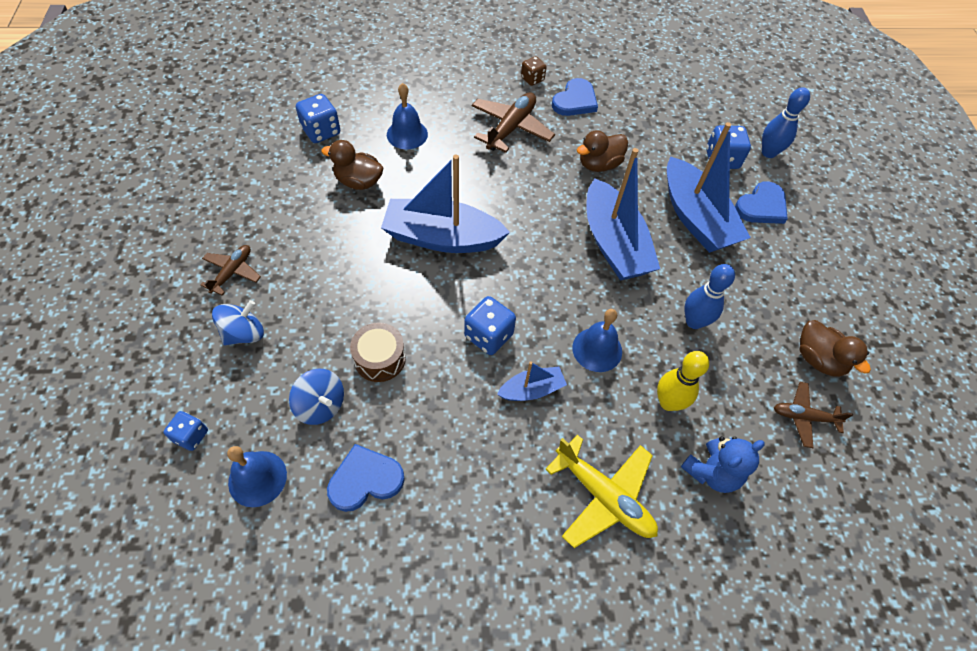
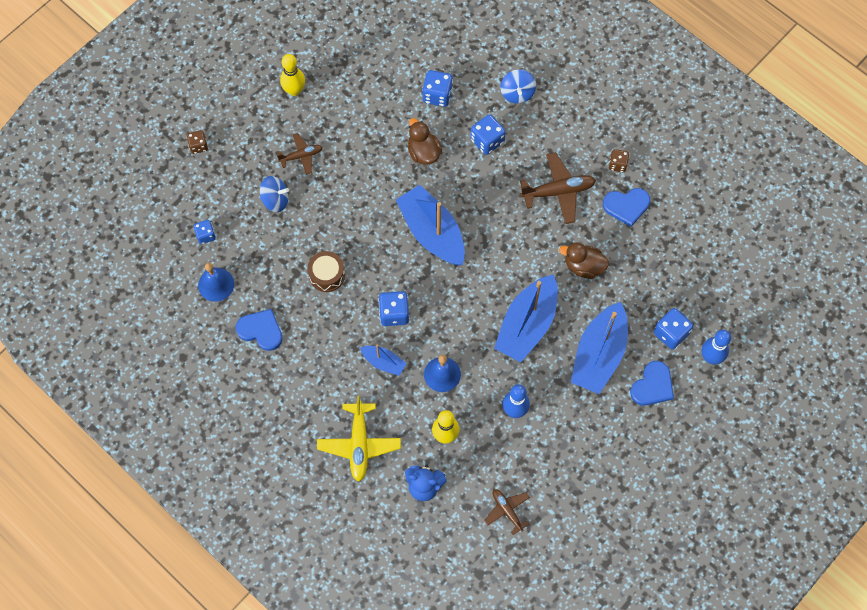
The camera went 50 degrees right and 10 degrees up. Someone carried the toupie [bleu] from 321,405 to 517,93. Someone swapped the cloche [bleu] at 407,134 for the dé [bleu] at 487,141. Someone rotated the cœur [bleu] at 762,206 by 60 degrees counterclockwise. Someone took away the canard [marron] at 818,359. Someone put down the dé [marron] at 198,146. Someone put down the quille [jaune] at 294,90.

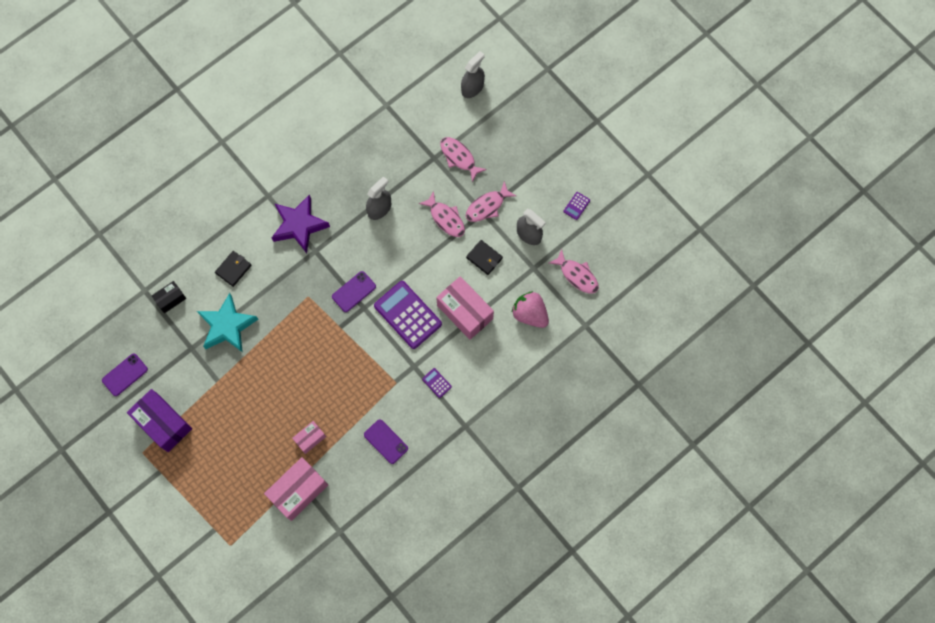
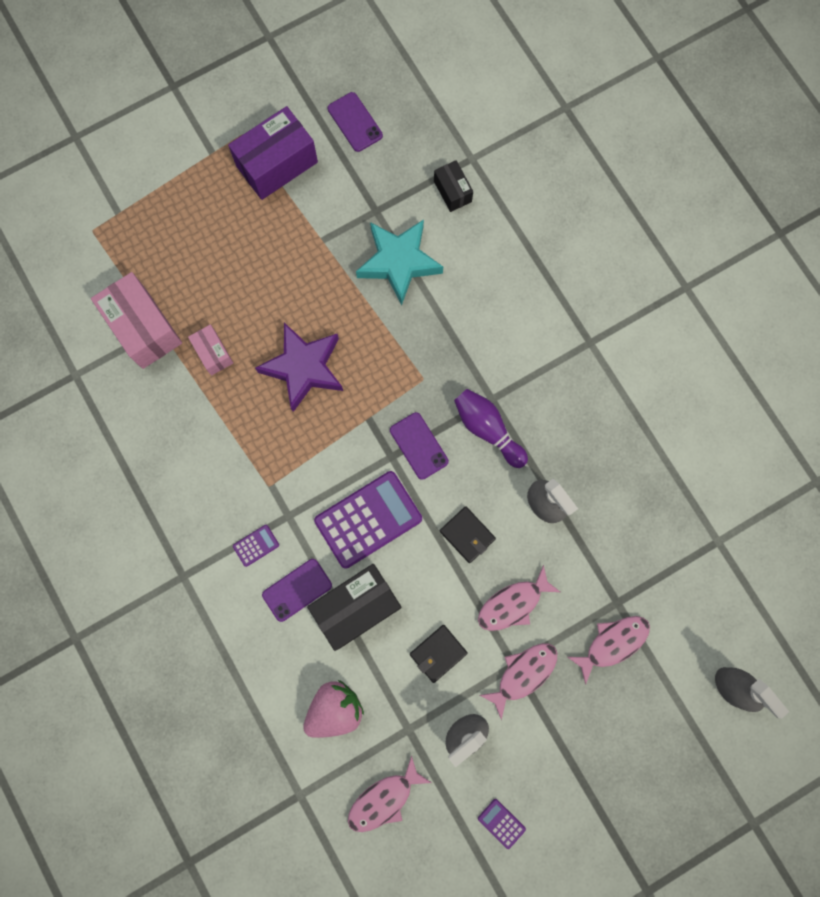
The camera went 100 degrees right and 5 degrees up. Someone carried the portefeuille [noir] from 233,269 to 467,535. Someone carried the étoile [violet] from 299,225 to 304,368. Someone carried the téléphone [violet] from 386,441 to 297,590. Someone repainted the boîte [rose] at 465,312, which became the boîte [noir] at 357,607. Someone rotated the poisson [rose] at 487,206 by 75 degrees clockwise. Someone put down the quille [violet] at 487,429.

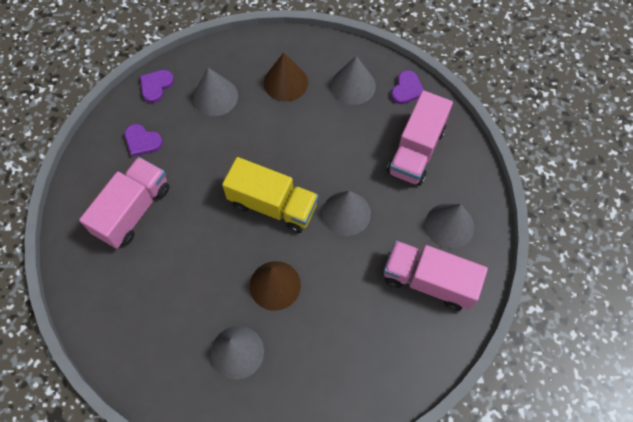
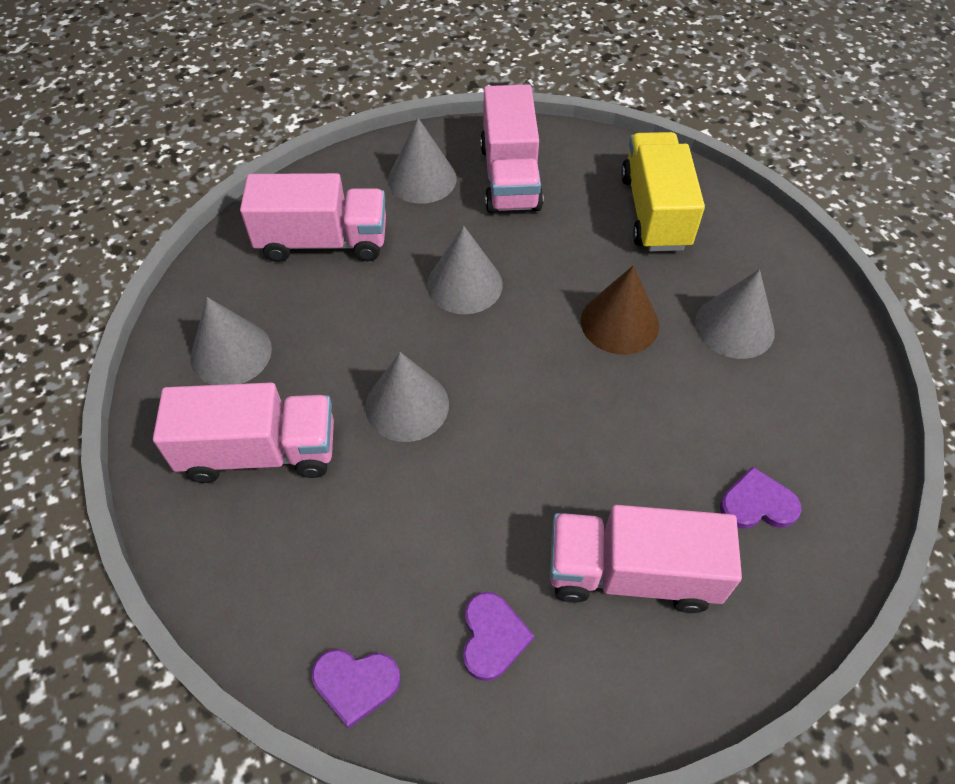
The camera went 115 degrees left and 10 degrees down. Someone carried the cône [gris] from 215,96 to 407,405. Someone carried the camion [jaune] from 272,205 to 654,212. Someone swapped the cône [marron] at 285,82 for the camion [rose] at 260,452. Someone carried the cœur [violet] from 407,89 to 757,503.

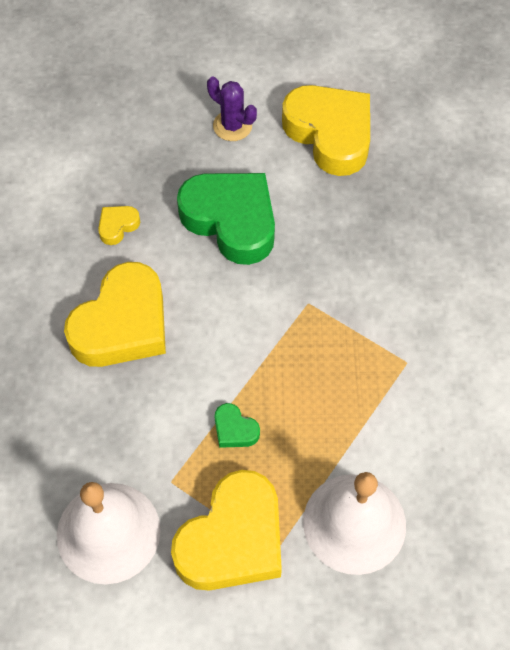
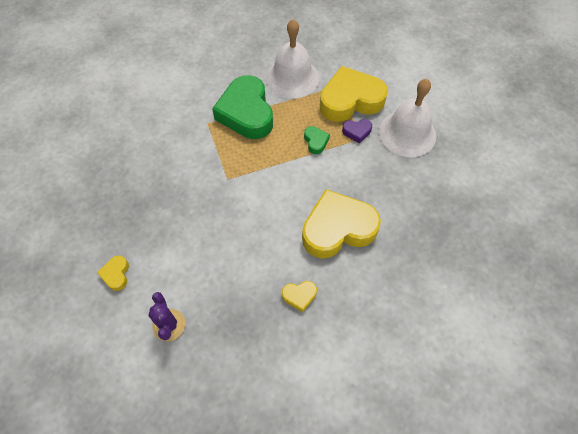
The camera went 145 degrees left and 0 degrees up. Someone carried the cœur [vert] from 231,220 to 246,113. Someone scaled the cœur [jaune] at 330,134 by 0.42. Someone put down the cœur [violet] at 357,132.

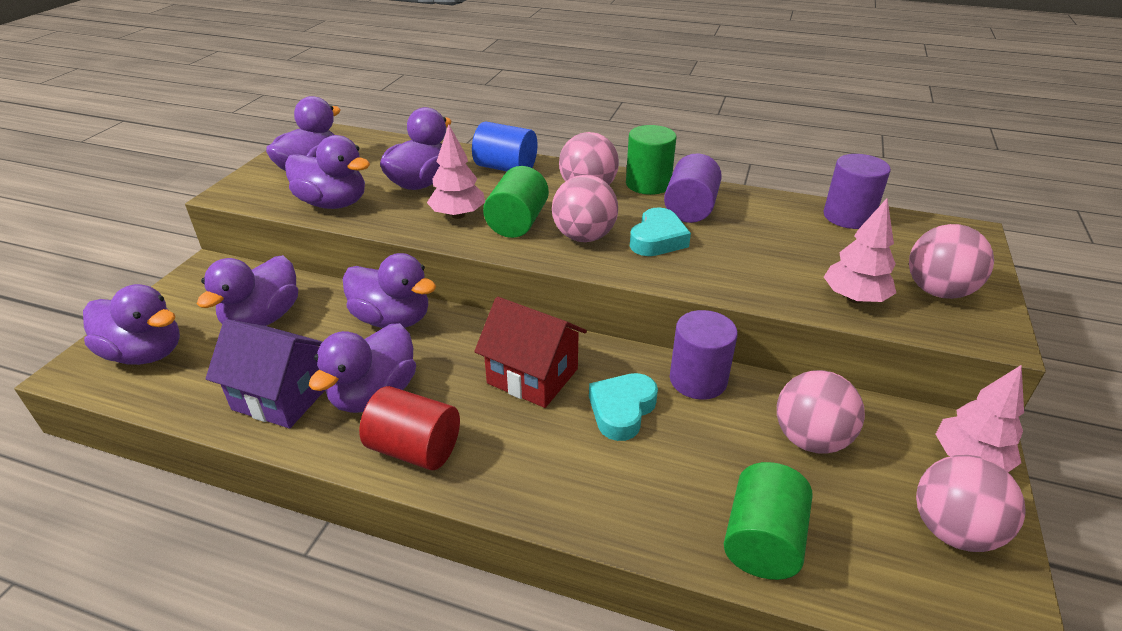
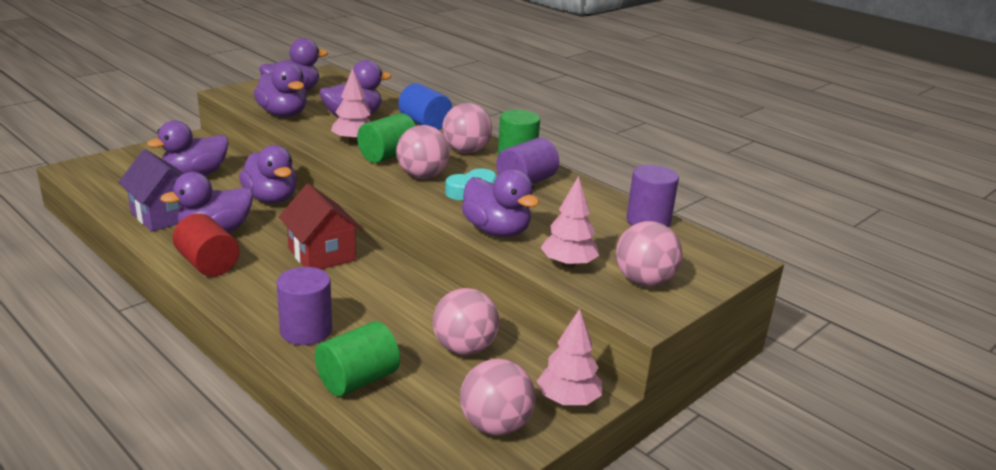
The camera went 25 degrees right and 10 degrees down. Someone carried the canard [violet] from 146,353 to 496,231. Someone took away the cœur [turquoise] at 622,410. Someone carried the cylindre [violet] from 698,380 to 306,331.

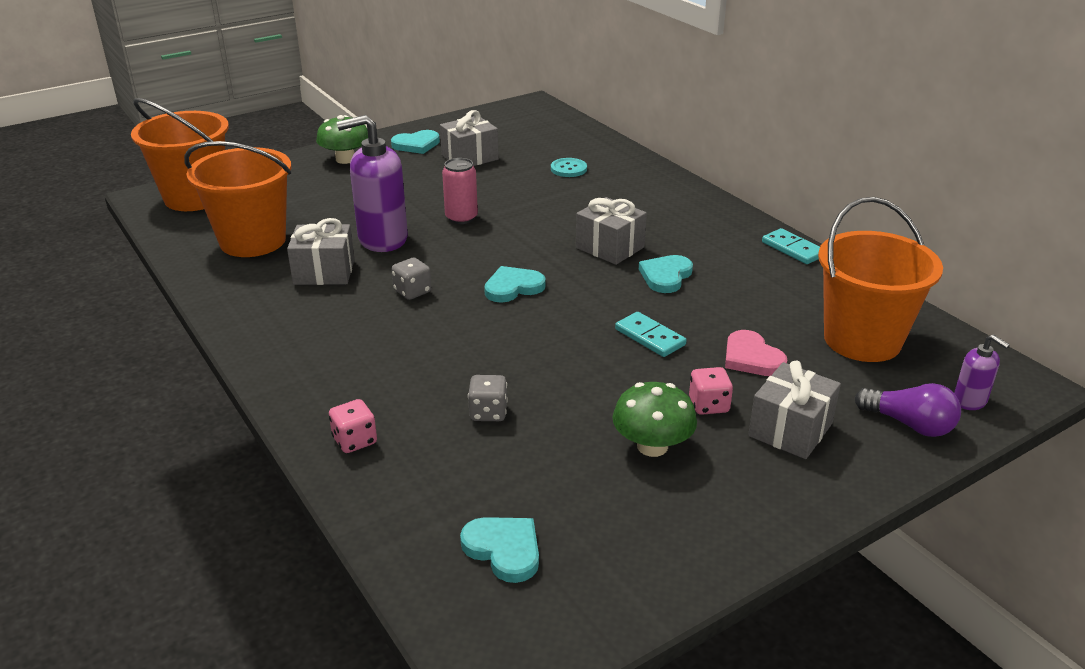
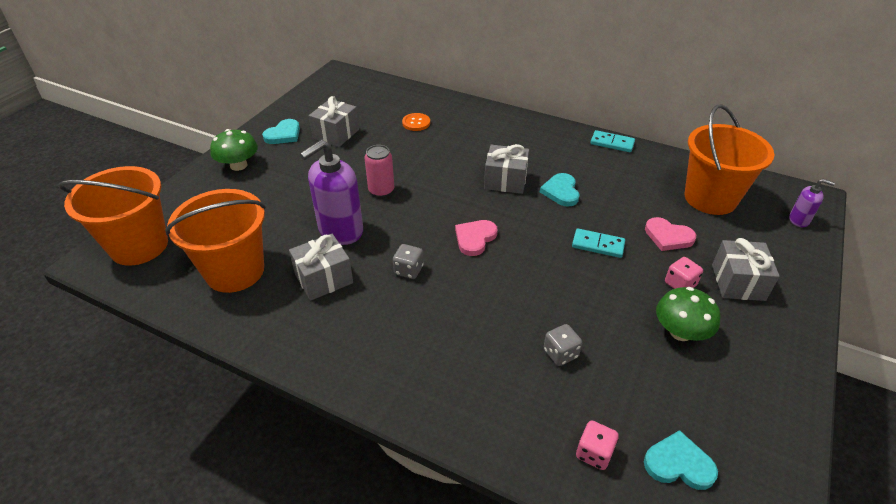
The camera went 30 degrees left and 10 degrees up. Someone carried the dé [rose] from 355,441 to 594,453. Someone repainted the cœur [turquoise] at 513,287, which became the cœur [rose] at 475,238. Someone repainted the bouton [turquoise] at 568,169, which became the bouton [orange] at 416,123. Someone took away the ampoule [violet] at 909,424.

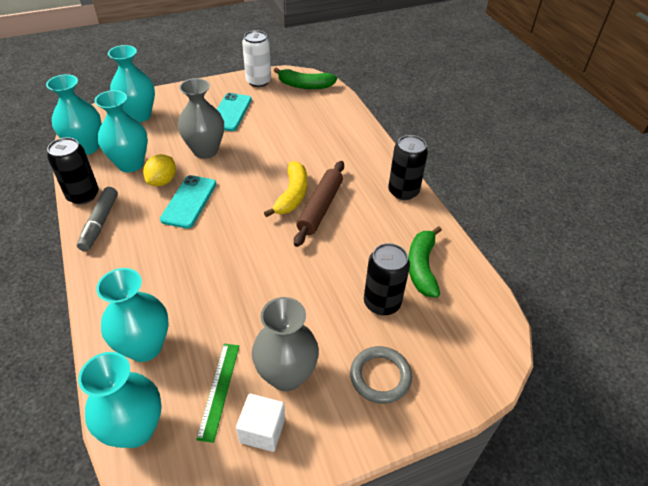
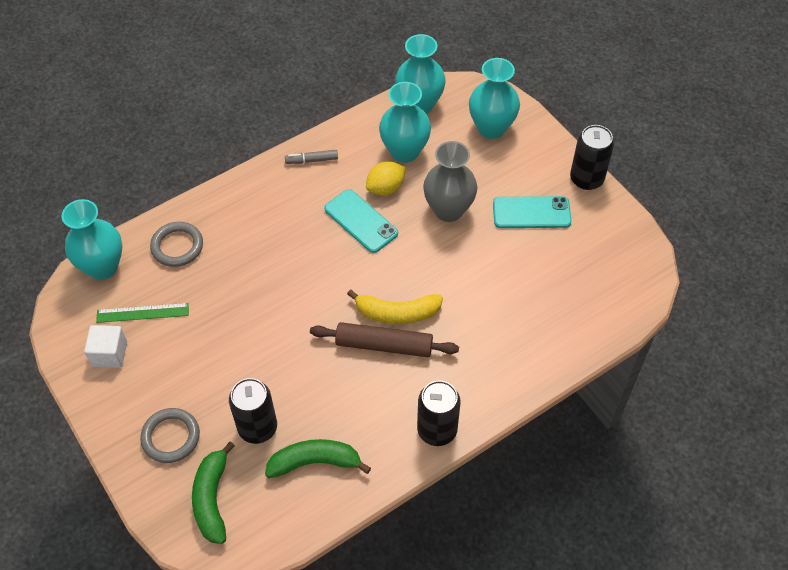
The camera went 80 degrees right and 10 degrees up. Someone carried the canette [noir] from 83,195 to 586,179. Someone scaled the feutre [gris] at 100,223 by 0.66. Someone swapped the vase [turquoise] at 145,347 for the anneau [gris] at 177,246. Someone rotated the citron [jaune] at 162,181 by 45 degrees counterclockwise. Someone rotated the téléphone [turquoise] at 189,201 by 45 degrees clockwise. Someone took away the canette [blanc] at 258,81. Someone took away the vase [gris] at 286,375. Someone carried the banane [vert] from 305,85 to 212,499.

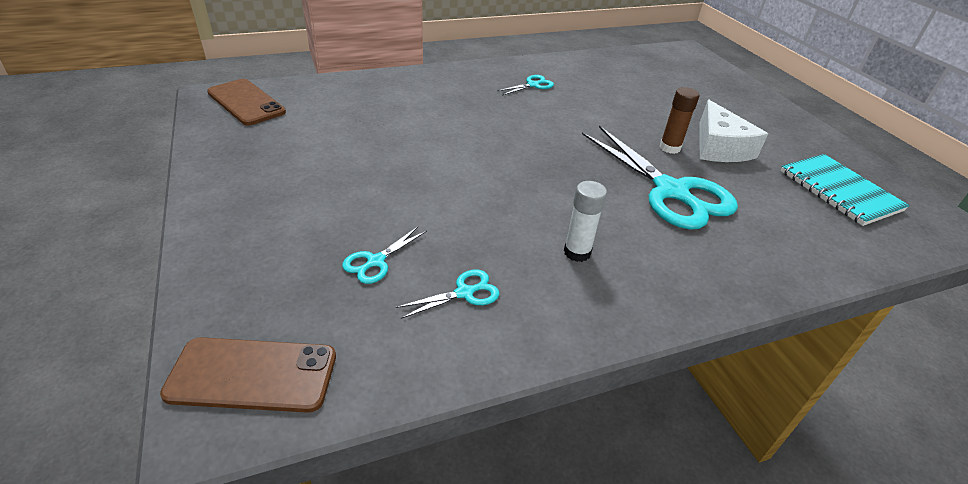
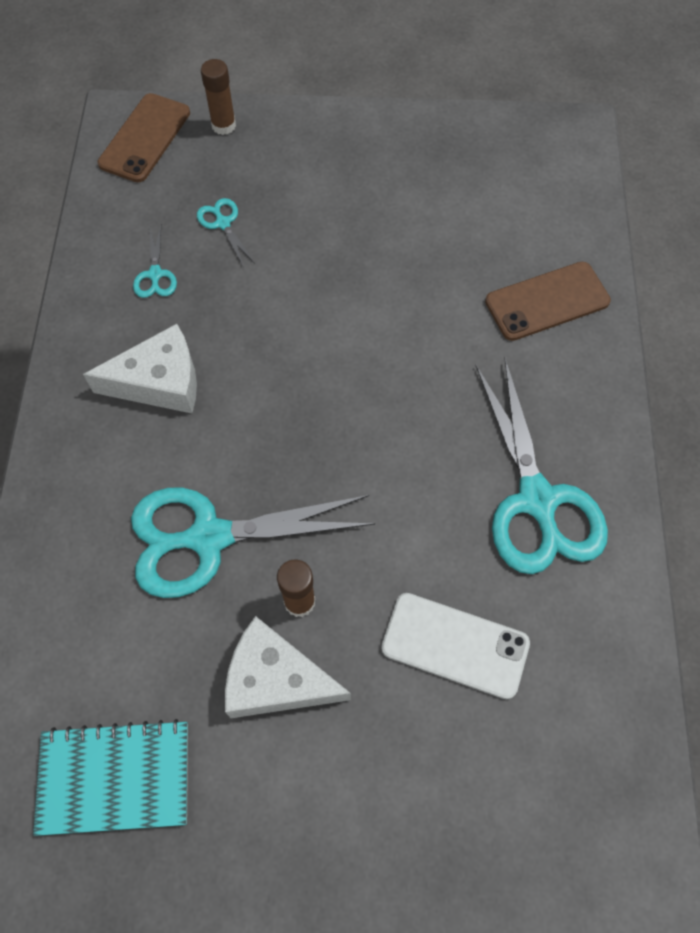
The camera went 115 degrees right and 25 degrees up. Someone carried the téléphone [marron] from 246,102 to 547,301. Someone scaled the ciseaux [turquoise] at 533,85 by 2.32. Someone swapped the bâton de colle [blanc] at 577,252 for the fromage [blanc] at 159,382. Someone put down the bâton de colle [marron] at 223,125. Someone put down the téléphone [blanc] at 455,645.

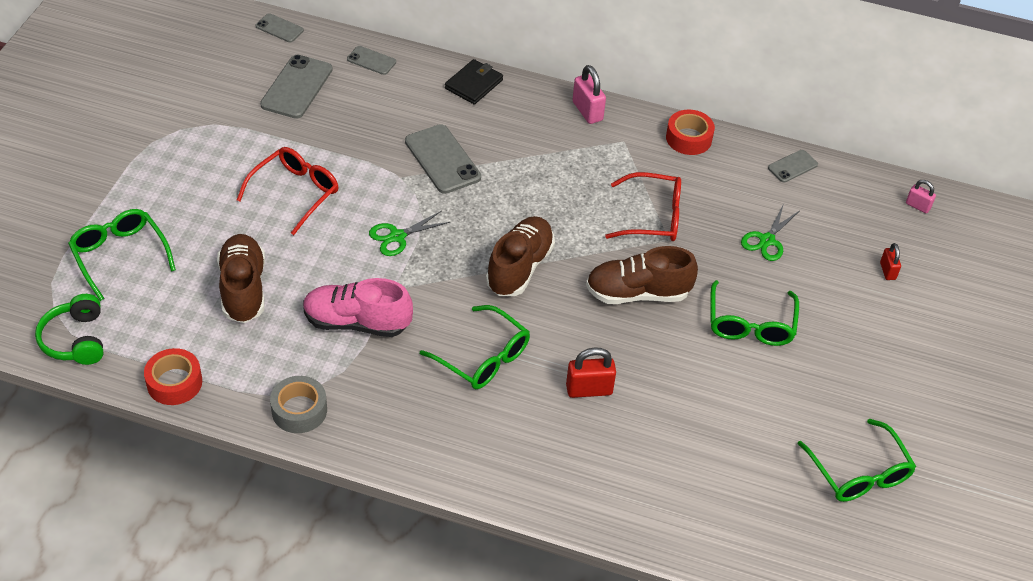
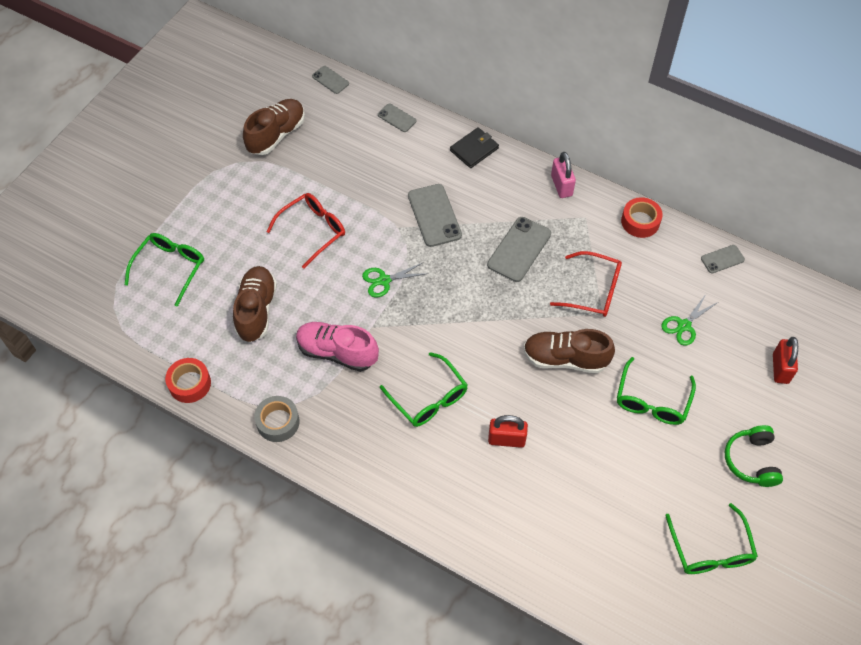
The camera went 15 degrees right and 10 degrees up. Someone carried the casque audio [vert] from 75,340 to 751,460. Someone rotated the lunettes [vert] at 120,255 by 45 degrees clockwise. Someone carried the téléphone [gris] from 296,87 to 519,249. Someone carried the chaussure [marron] from 519,267 to 276,135. Someone scaled the cadenas [rouge] at 887,271 by 1.65. Someone took away the cadenas [rose] at 918,206.

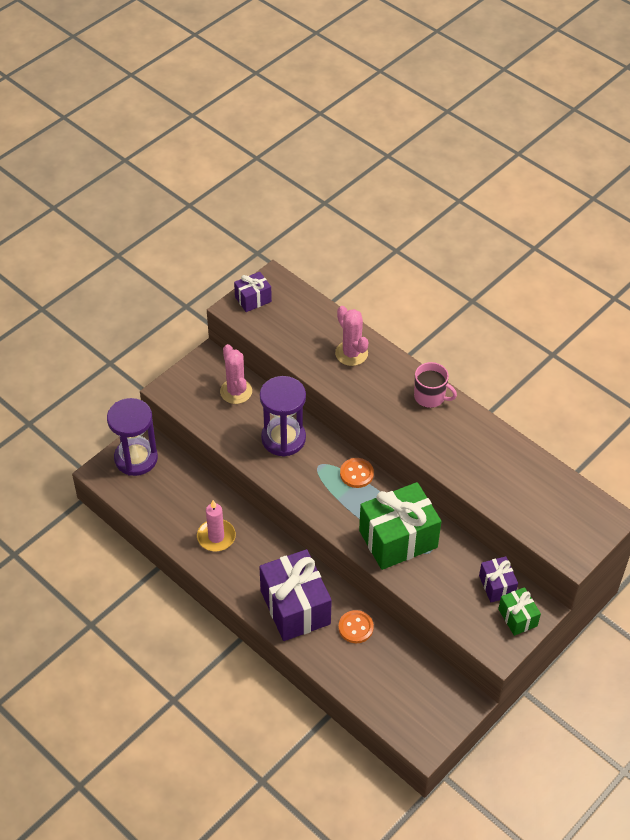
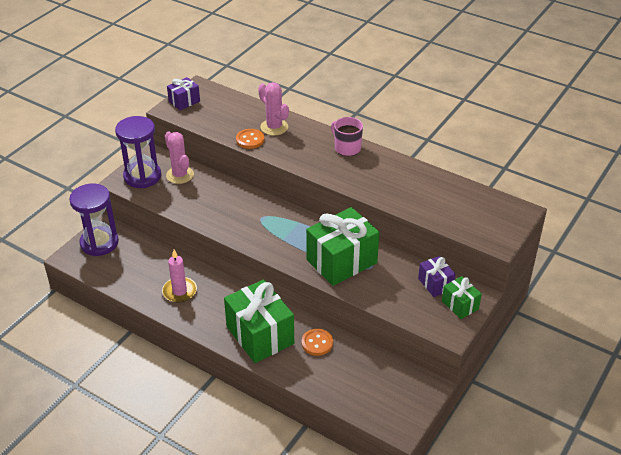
The camera went 10 degrees left and 10 degrees down. Someone repainted the cadeau [violet] at 295,607, which became the cadeau [vert] at 260,335. Someone carried the sablier [violet] from 283,438 to 142,176. Someone carried the bouton [orange] from 356,474 to 250,140. Someone rotated the tasse [rose] at 430,397 by 150 degrees counterclockwise.

